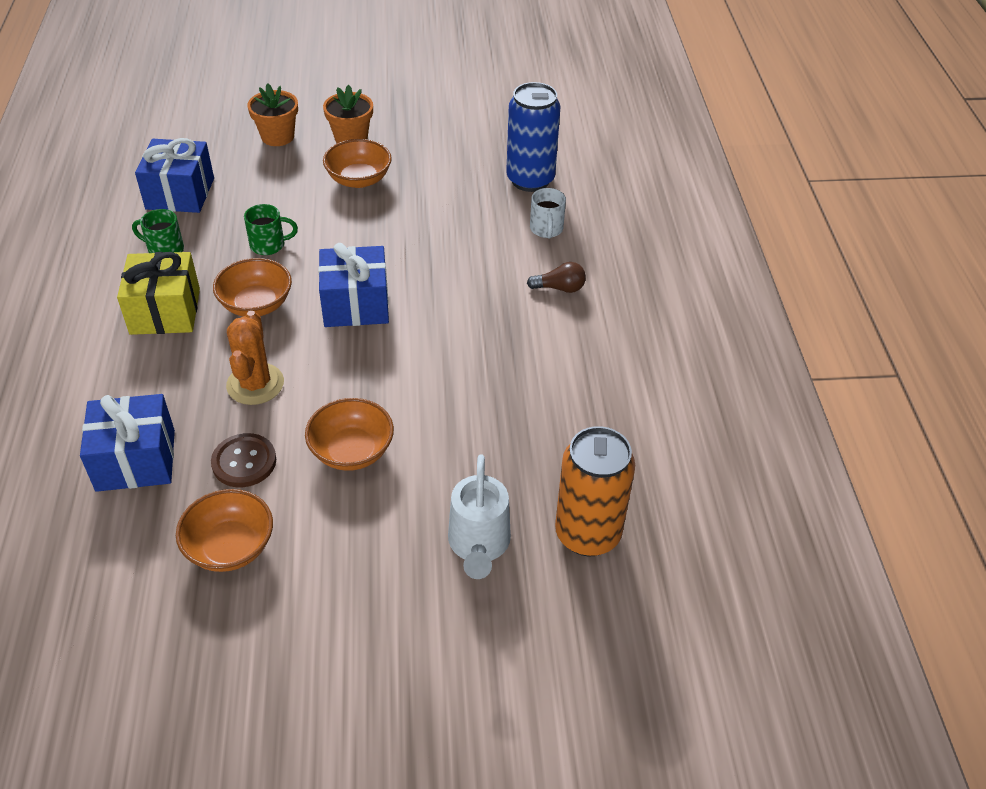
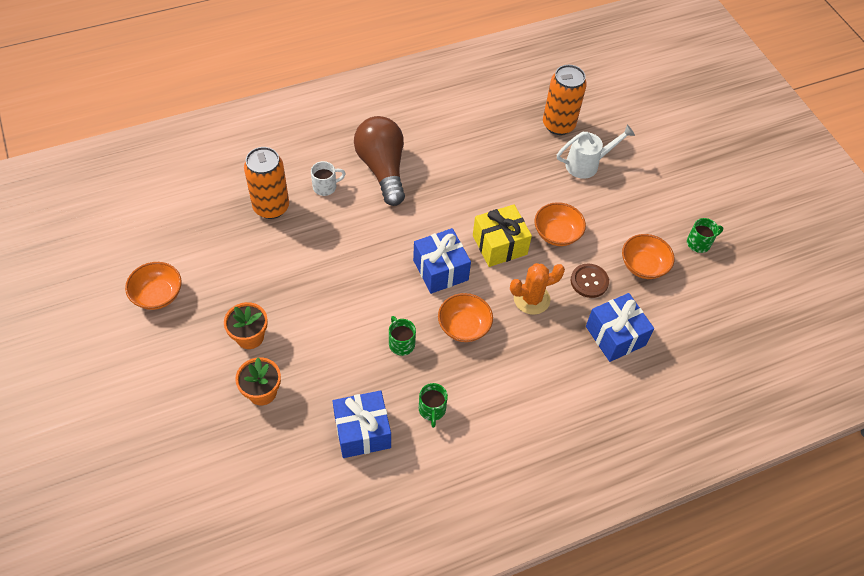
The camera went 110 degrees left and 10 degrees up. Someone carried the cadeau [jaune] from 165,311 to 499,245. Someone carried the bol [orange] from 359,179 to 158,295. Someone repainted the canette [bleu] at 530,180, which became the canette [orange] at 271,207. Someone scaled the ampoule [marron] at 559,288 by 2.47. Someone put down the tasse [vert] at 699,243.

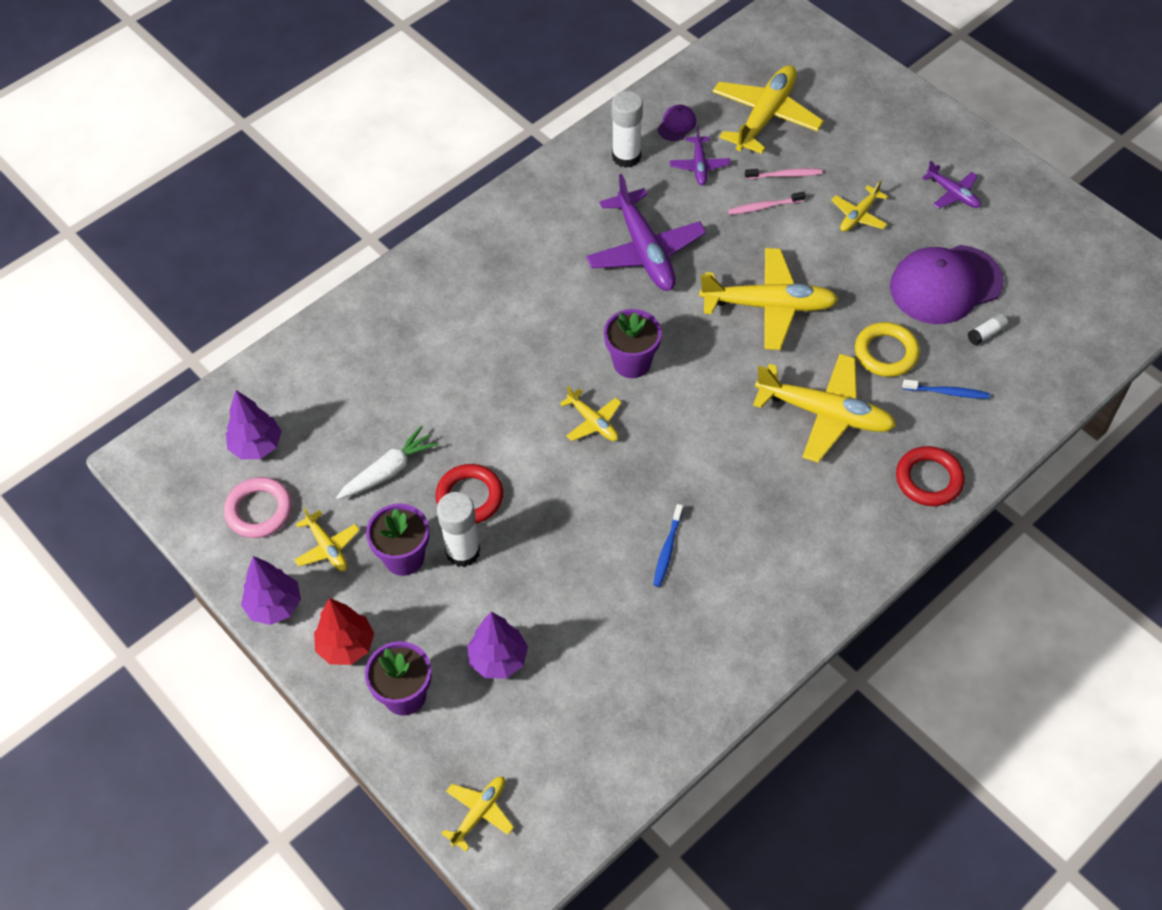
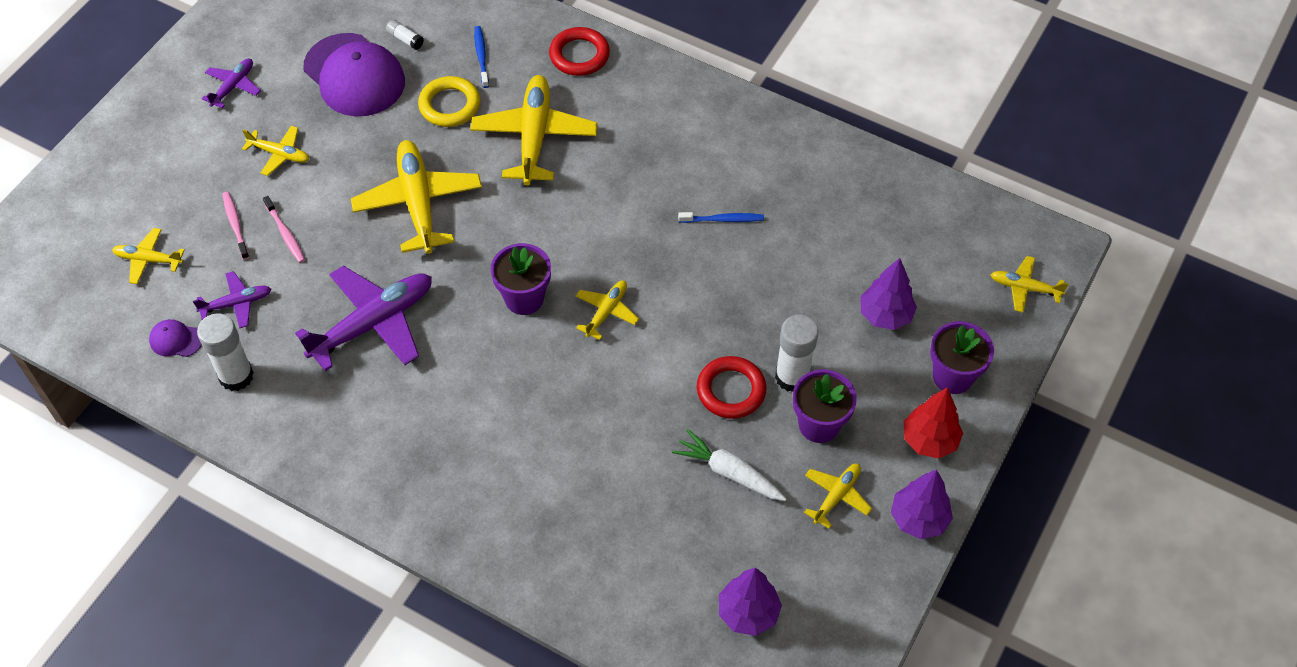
The camera went 110 degrees left and 0 degrees up. Someone took away the anneau [rose] at 259,510. Someone scaled the avion [jaune] at 765,116 by 0.51.

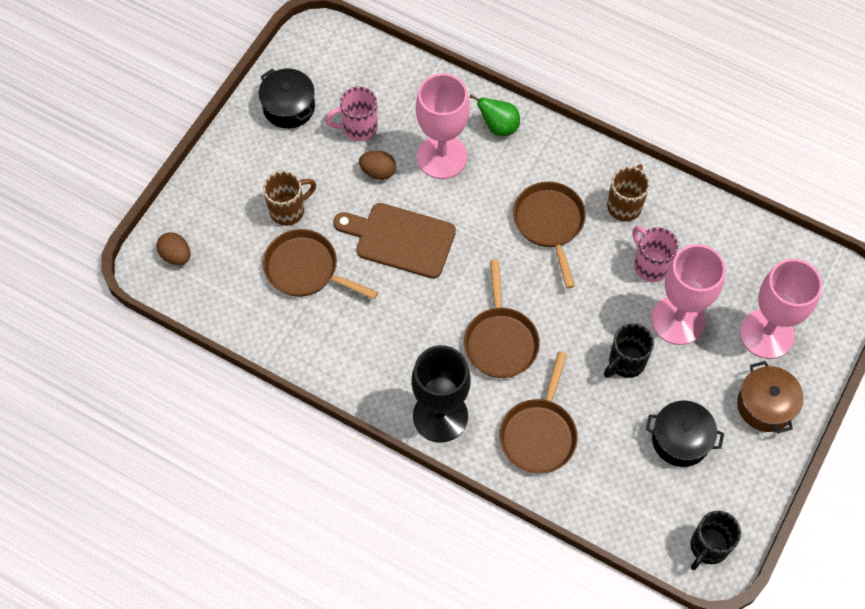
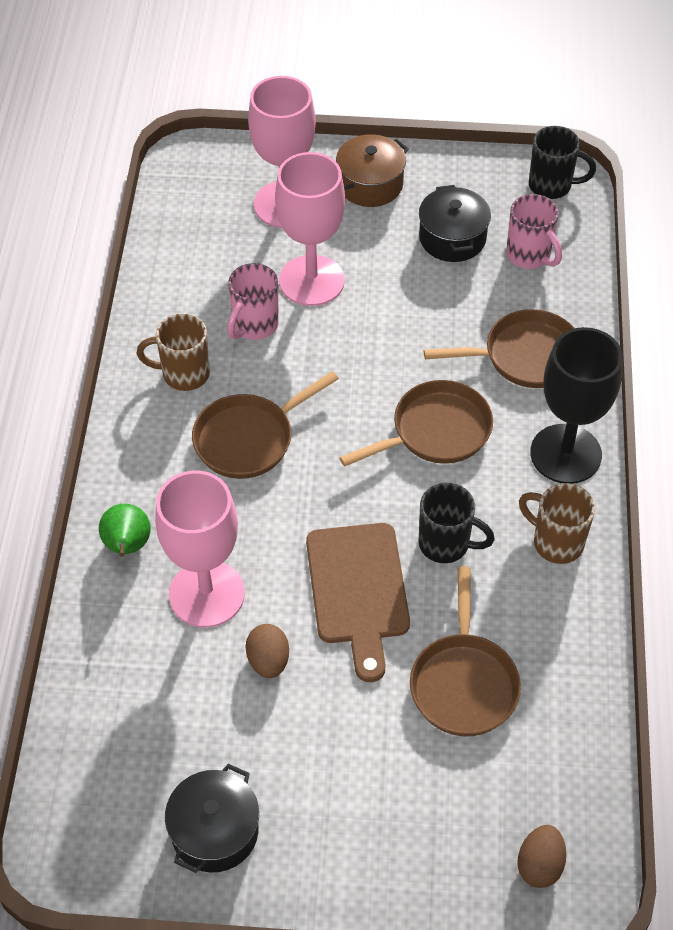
The camera went 115 degrees left and 10 degrees down. Someone carried the tasse [marron] from 288,210 to 556,542. Someone carried the tasse [rose] from 358,128 to 529,256. Someone carried the tasse [noir] from 625,363 to 446,544.

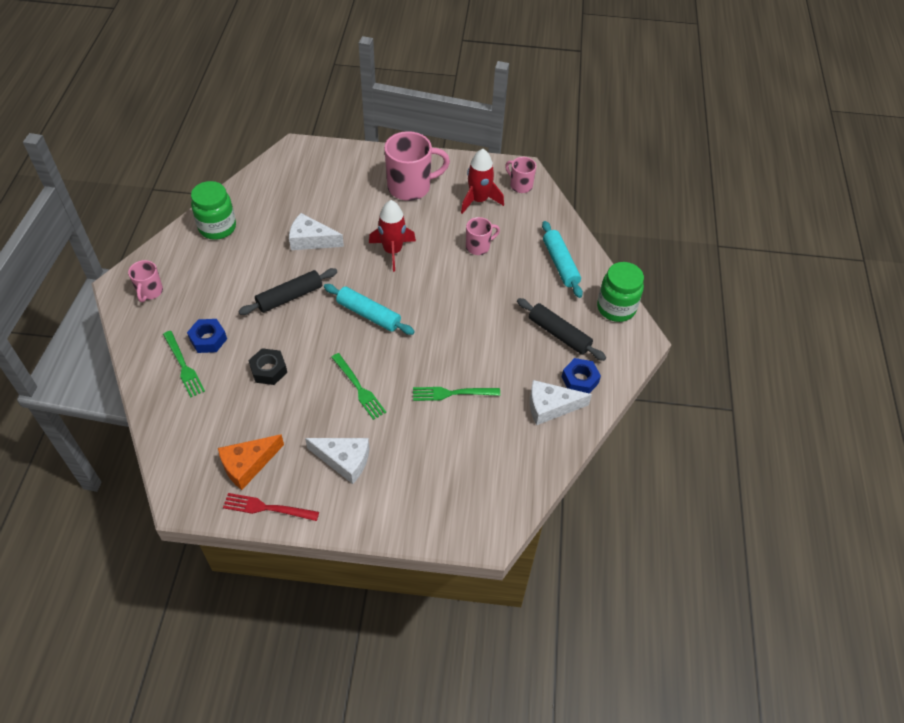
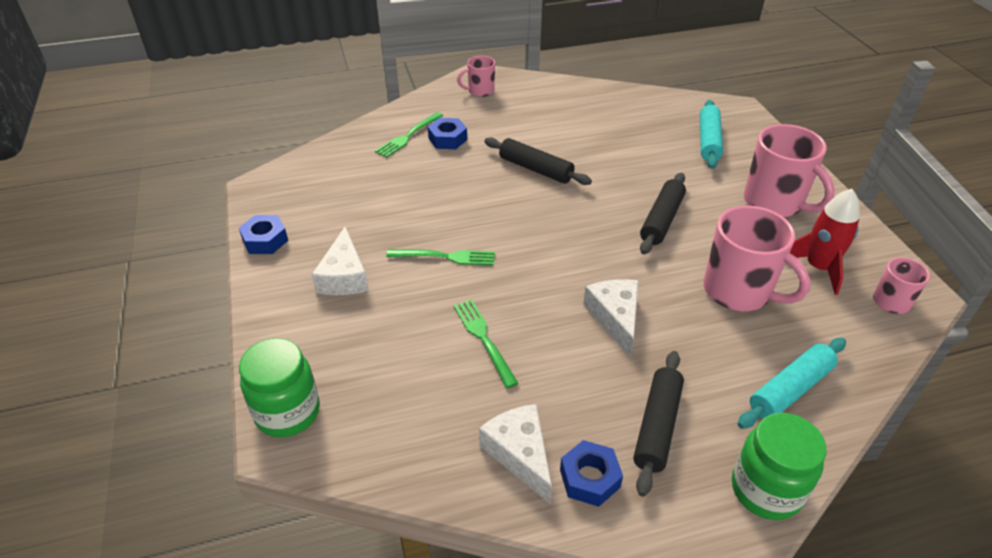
The camera went 70 degrees right and 10 degrees down. Someone carried the bocal [vert] from 217,227 to 288,412. Someone took away the fromage [orange] at 248,465. Someone swapped the fourchette [rouge] at 266,508 for the écrou [bleu] at 265,240. Someone took away the écrou [noir] at 269,370. Someone carried the fromage [blanc] from 311,240 to 615,317. Someone carried the rouleau à pâtisserie [turquoise] from 368,314 to 709,141. Someone rotated the fourchette [vert] at 359,388 by 120 degrees counterclockwise. Someone swapped the fusée [rouge] at 392,251 for the rouleau à pâtisserie [noir] at 662,220. Someone scaled the tasse [rose] at 478,247 by 1.87.

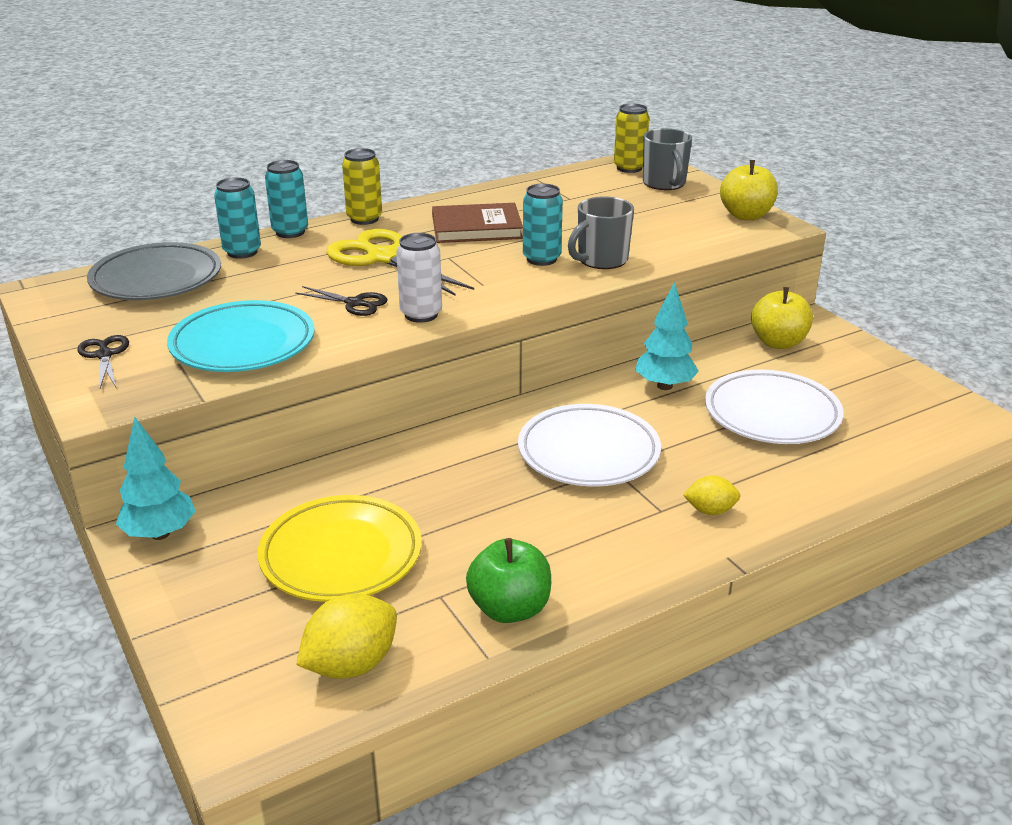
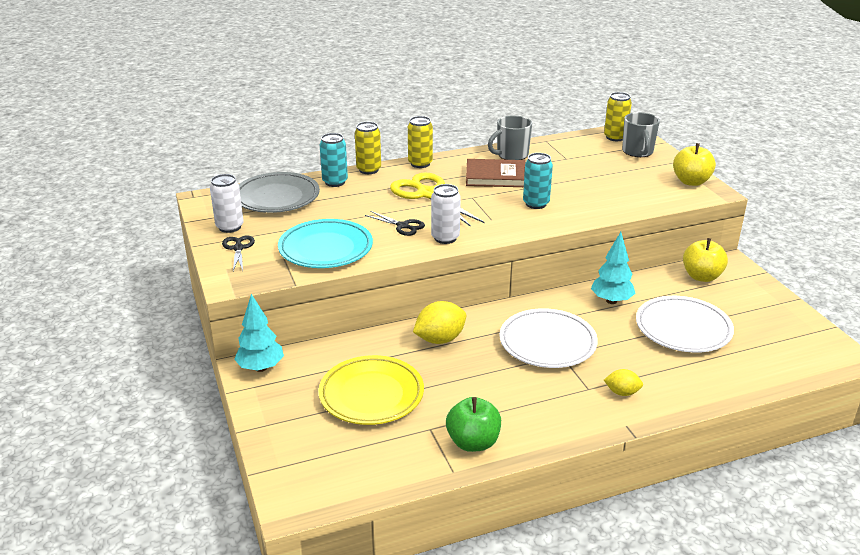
The camera went 10 degrees right and 0 degrees up. Someone repainted the canette [turquoise] at 290,232, which became the canette [jaune] at 368,170. Someone carried the citron [jaune] from 351,664 to 440,339. Someone carried the tasse [gris] from 601,260 to 511,155. Someone put down the canette [blanc] at 230,227.

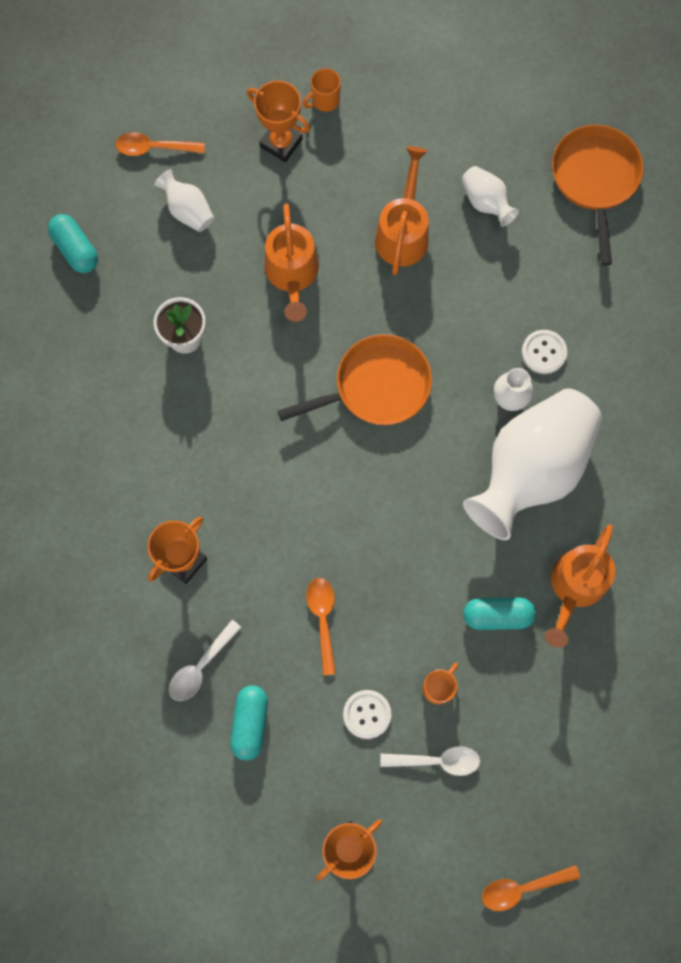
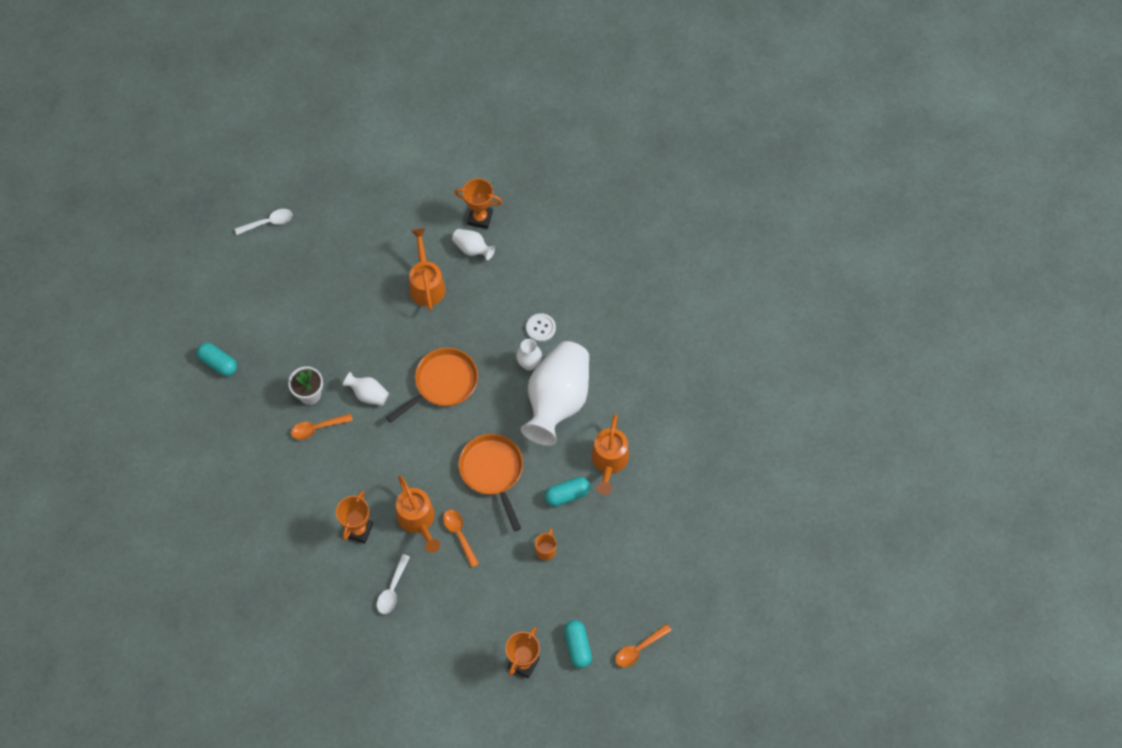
The camera went 20 degrees left and 10 degrees down. Someone carried the cuillère [orange] from 154,148 to 317,428. Someone carried the vase [blanc] from 188,210 to 368,394. Someone carried the gélule [turquoise] from 250,723 to 578,646. Someone carried the trophée [orange] from 281,143 to 480,218. Someone carried the arrosoir [orange] from 292,275 to 418,521. Someone took away the tasse [orange] at 324,101. Someone took away the bouton [blanc] at 367,714. Someone carried the cuillère [blanc] from 437,760 to 268,222. Someone carried the poêle [orange] from 595,180 to 493,472.

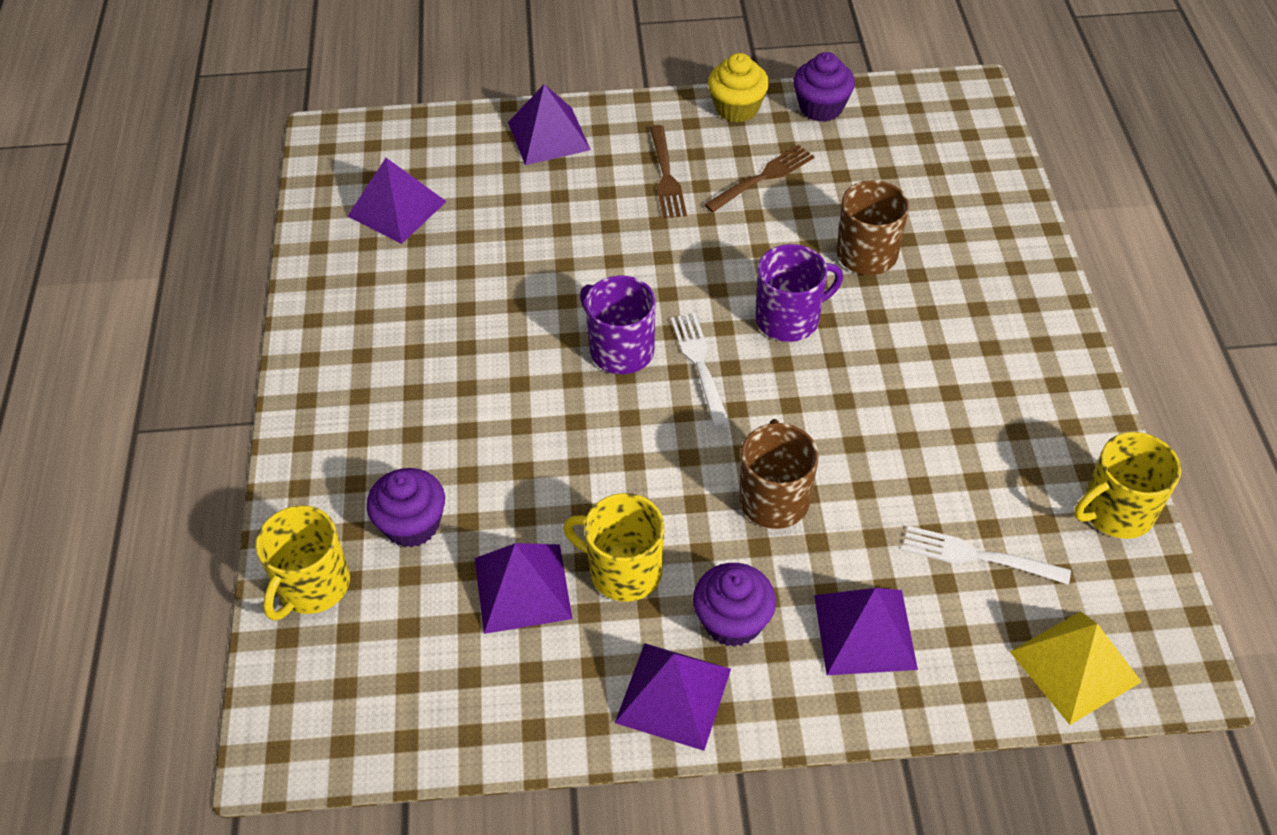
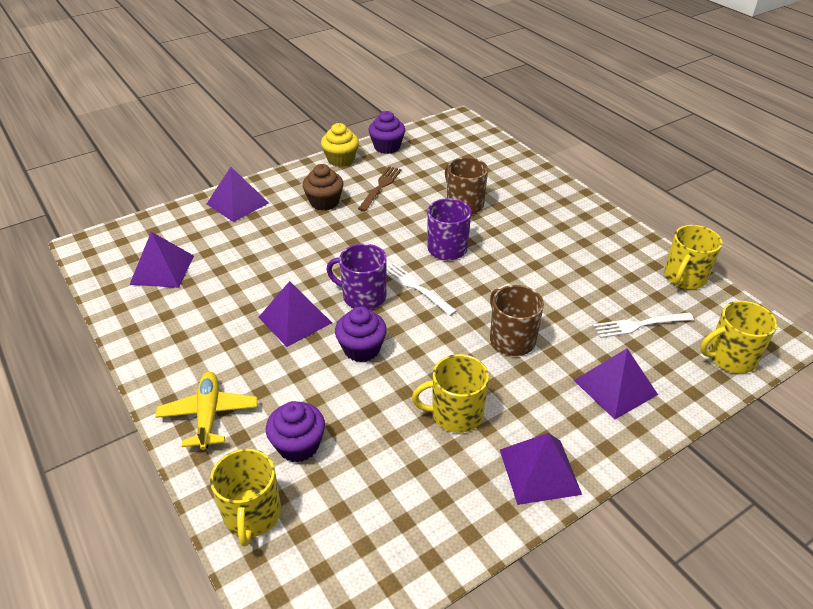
The camera went 30 degrees left and 10 degrees down. Someone carried the pyramide [violet] from 522,588 to 295,320. Someone swapped the fourchette [marron] at 666,176 for the muffin [marron] at 324,202. Someone carried the muffin [violet] from 732,621 to 361,349. Someone swapped the pyramide [jaune] at 1075,666 for the tasse [jaune] at 730,358. Someone put down the avion [jaune] at 209,415.

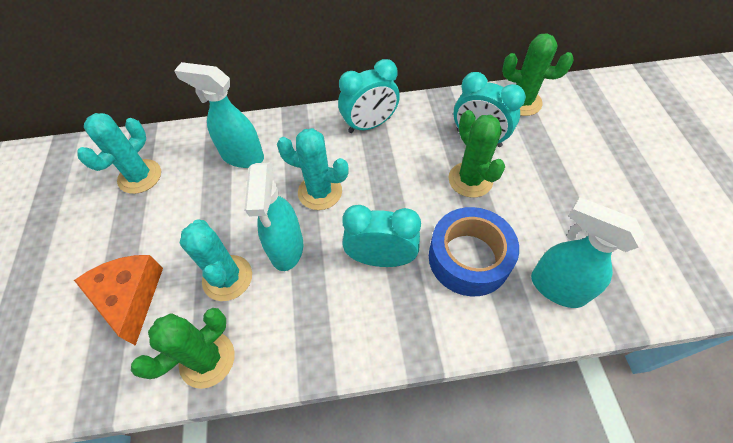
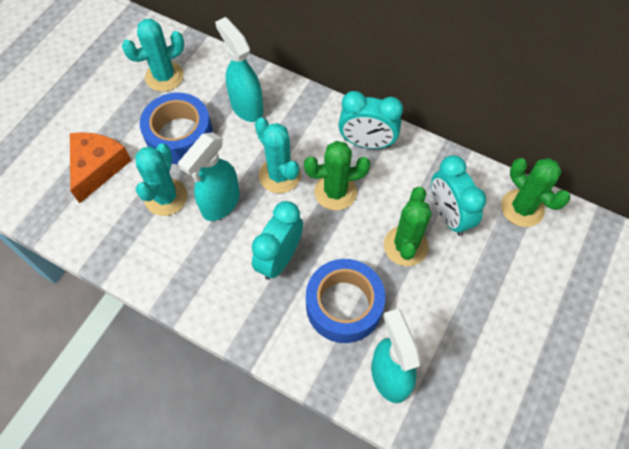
The camera went 35 degrees right and 5 degrees up. Someone carried the cactus [vert] from 207,359 to 335,192. Someone rotated the réveil [turquoise] at 381,258 by 105 degrees counterclockwise. Someone put down the ruban adhésif [bleu] at 179,135.

